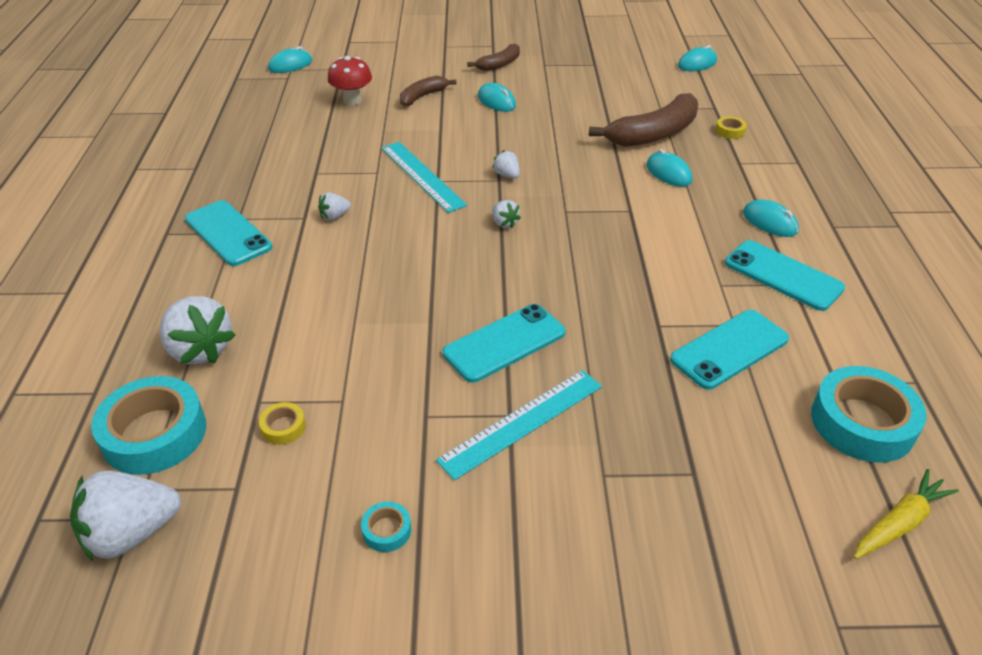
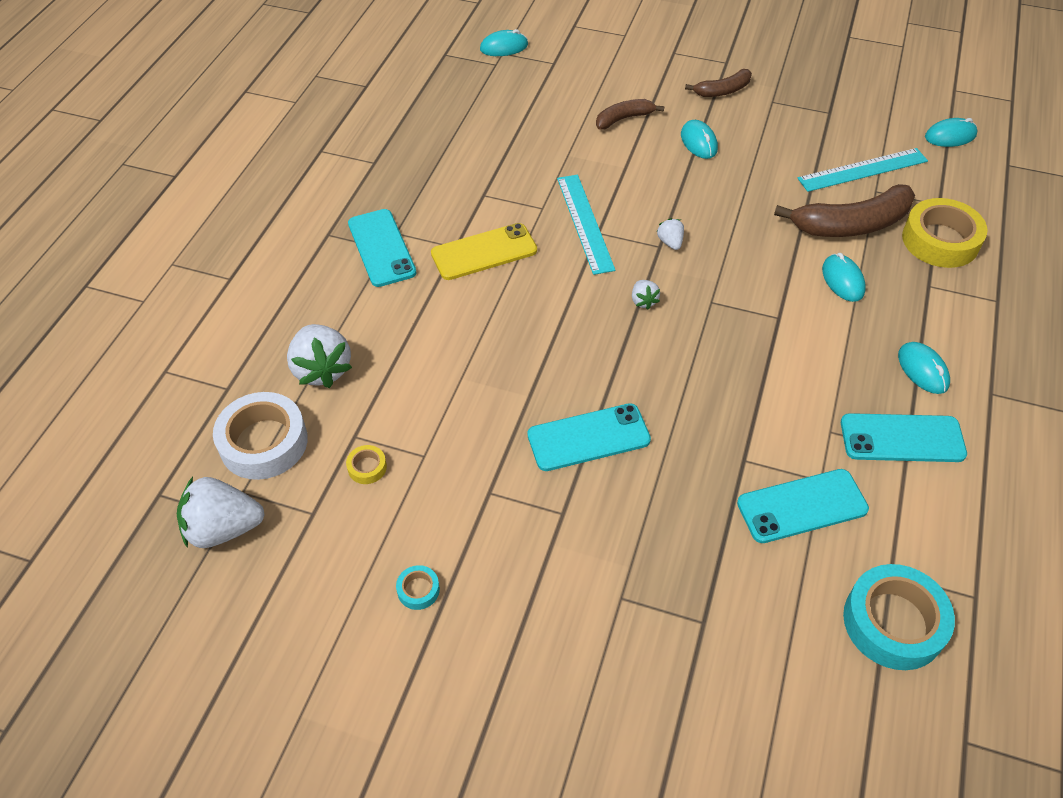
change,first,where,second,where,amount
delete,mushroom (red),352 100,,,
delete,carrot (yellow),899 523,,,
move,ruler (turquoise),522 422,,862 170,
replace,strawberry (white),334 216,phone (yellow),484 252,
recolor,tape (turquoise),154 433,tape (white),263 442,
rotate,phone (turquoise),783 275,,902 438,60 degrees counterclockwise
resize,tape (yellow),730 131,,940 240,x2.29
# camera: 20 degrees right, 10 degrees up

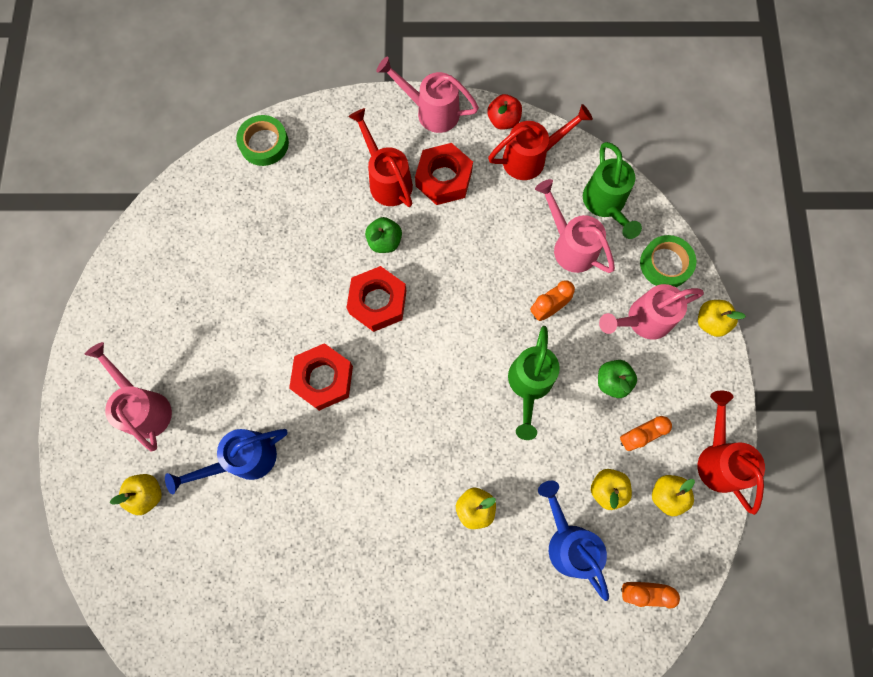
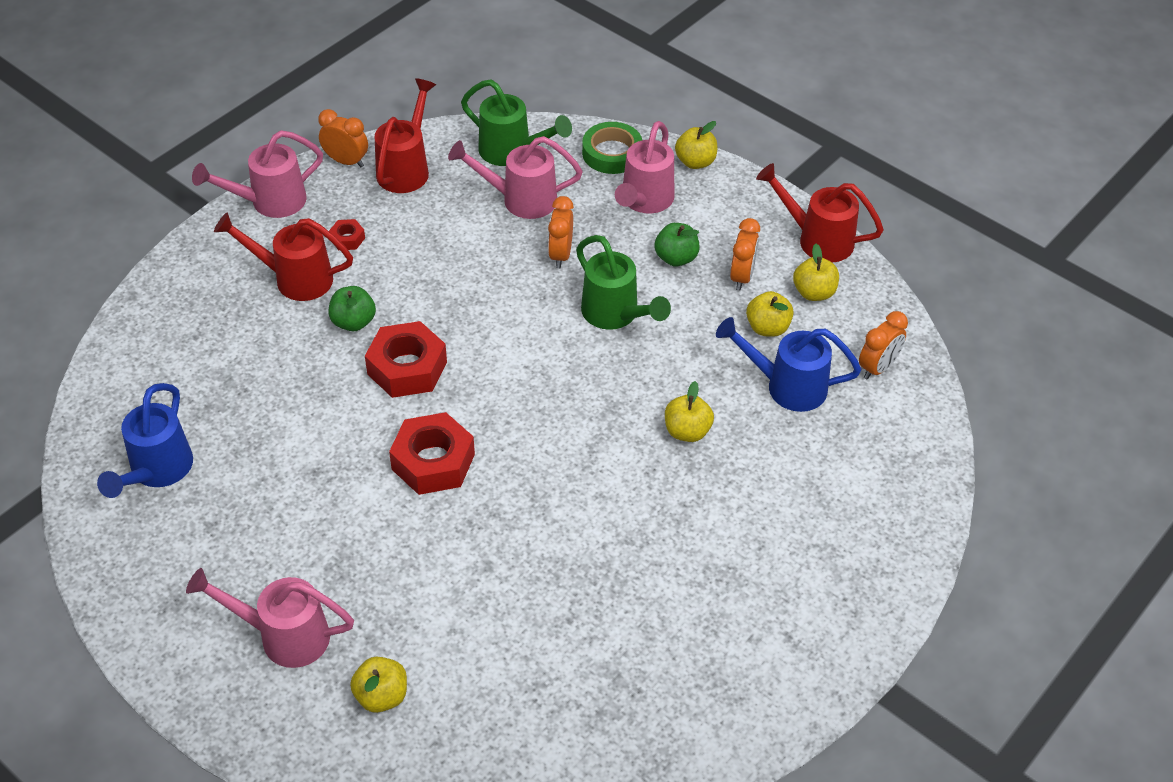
change,first,where,second,where,amount
delete,tape (green),264 143,,,
move,watering can (blue),244 459,,157 471,
replace,apple (red),503 120,clock (orange),346 161,
resize,nut (red),443 179,,347 239,x0.47
# camera: 50 degrees left, 25 degrees down

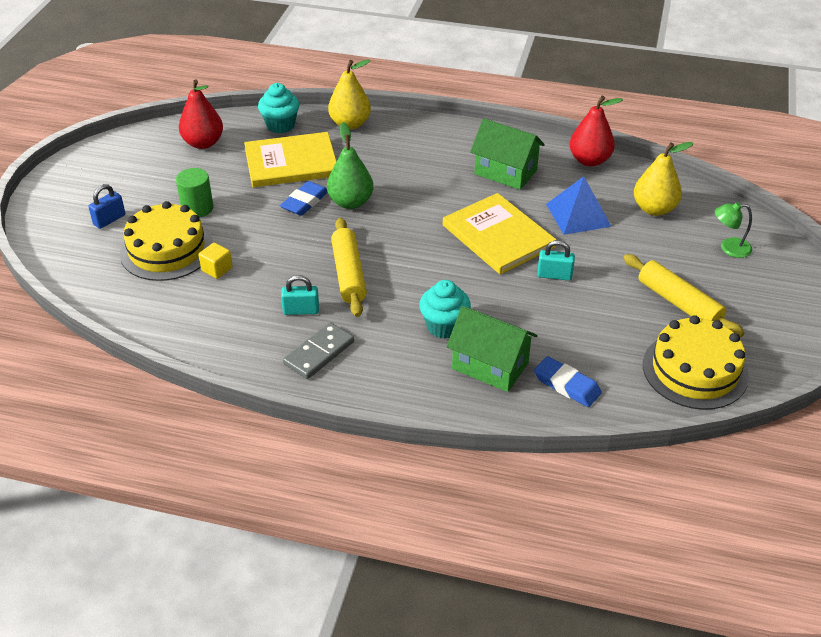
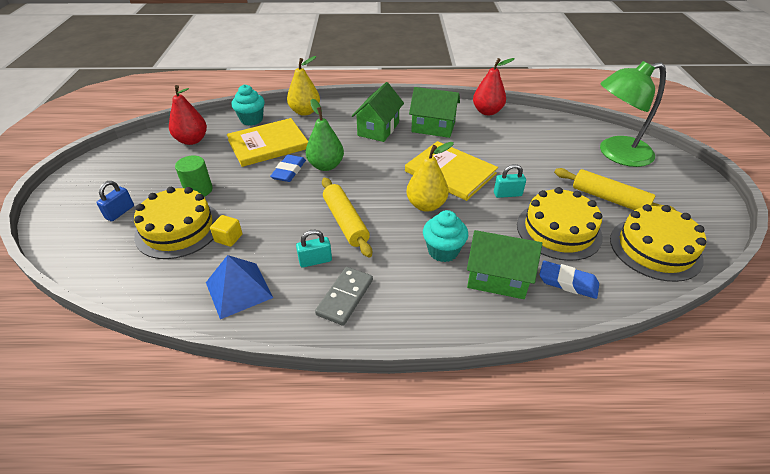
change,first,where,second,where,amount
insert,,,house (green),378 129,
insert,,,cake (yellow),558 230,
move,pyramid (blue),578 215,,239 289,
move,pear (yellow),654 209,,426 205,
resize,lamp (green),729 248,,616 154,x2.26
# camera: 15 degrees left, 0 degrees up

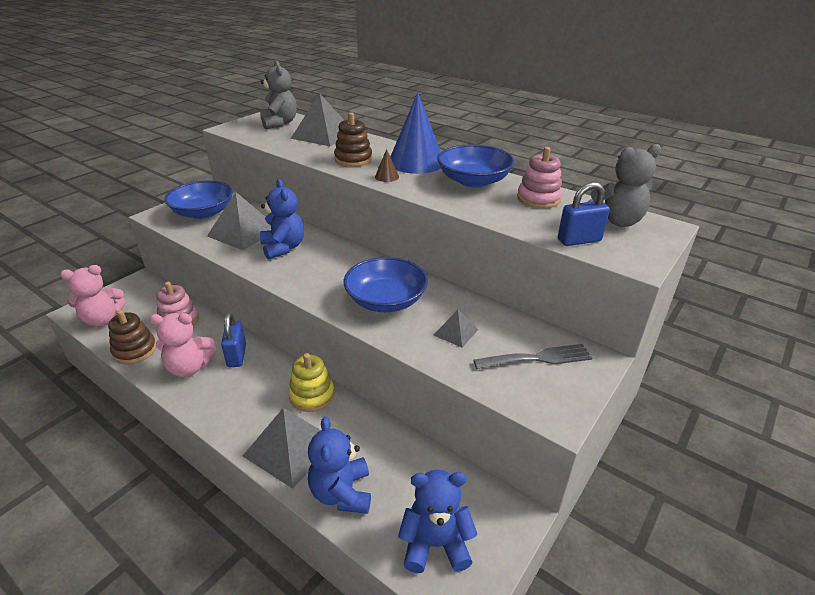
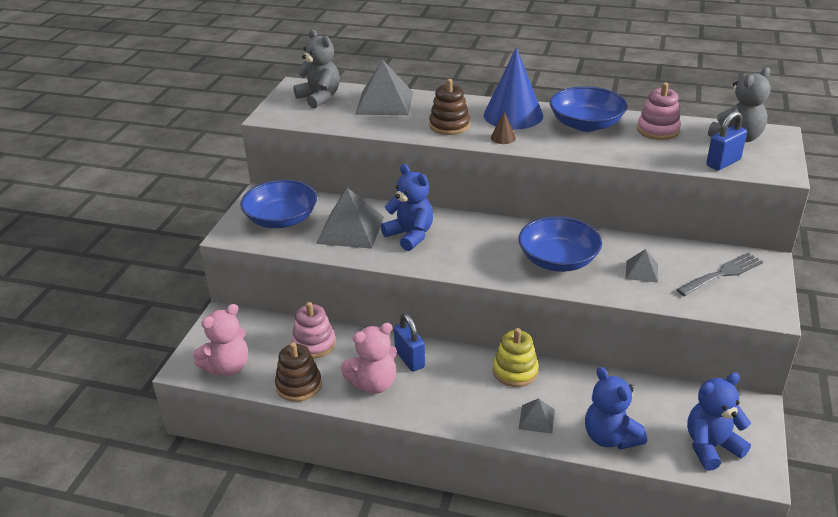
change,first,where,second,where,amount
resize,pyramid (grey),290 447,,536 419,x0.51
# camera: 20 degrees left, 0 degrees up

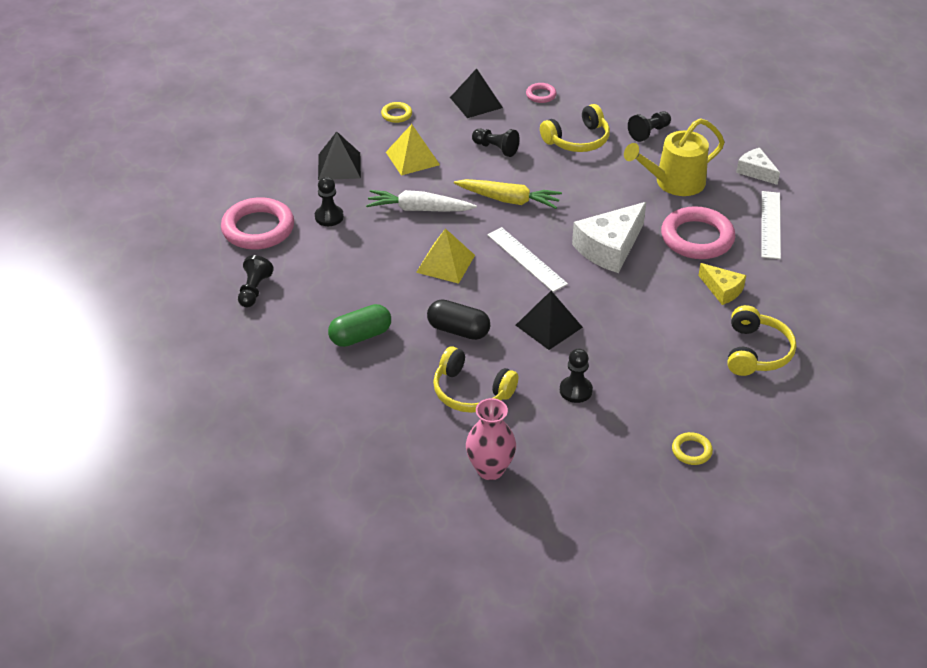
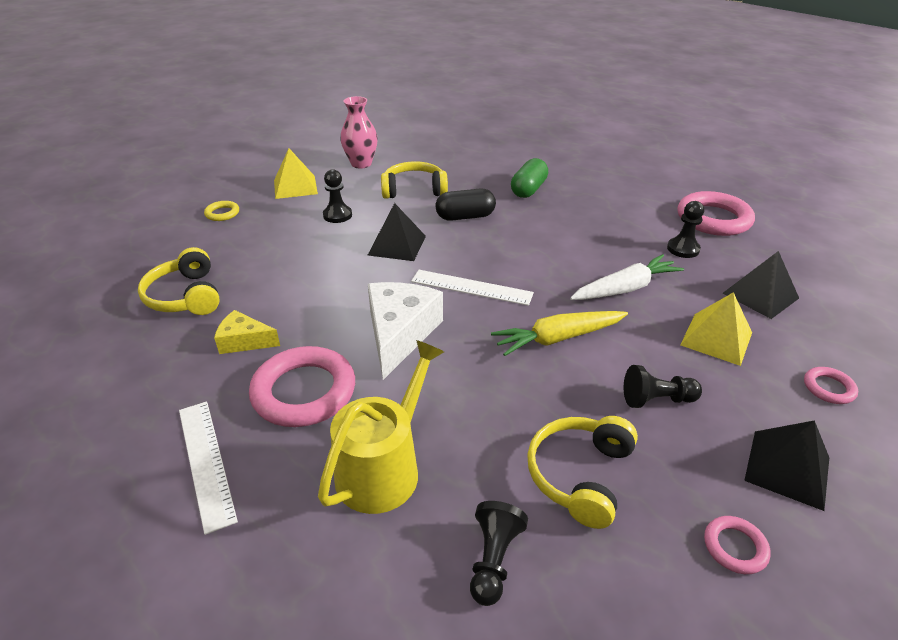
change,first,where,second,where,amount
delete,pawn (black),254 290,,,
delete,cheese (white),756 171,,,
move,pyramid (yellow),445 263,,295 187,
recolor,ring (yellow),396 114,ring (pink),828 388,
# camera: 145 degrees right, 5 degrees down

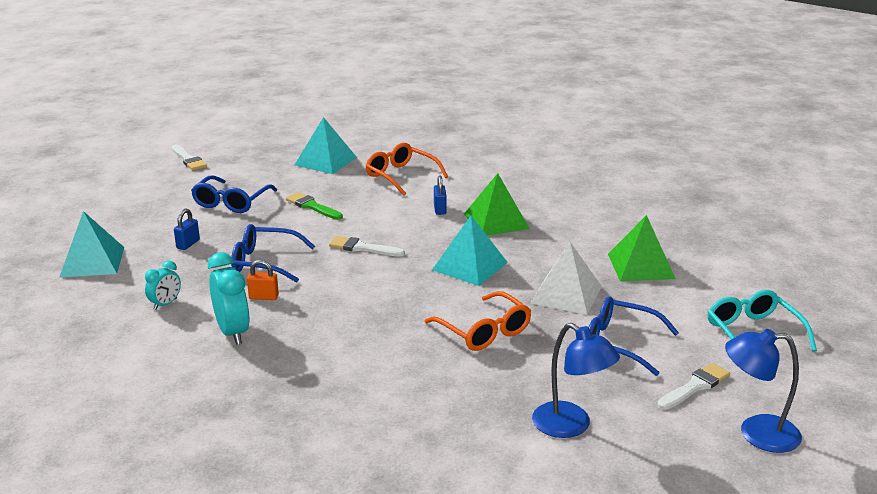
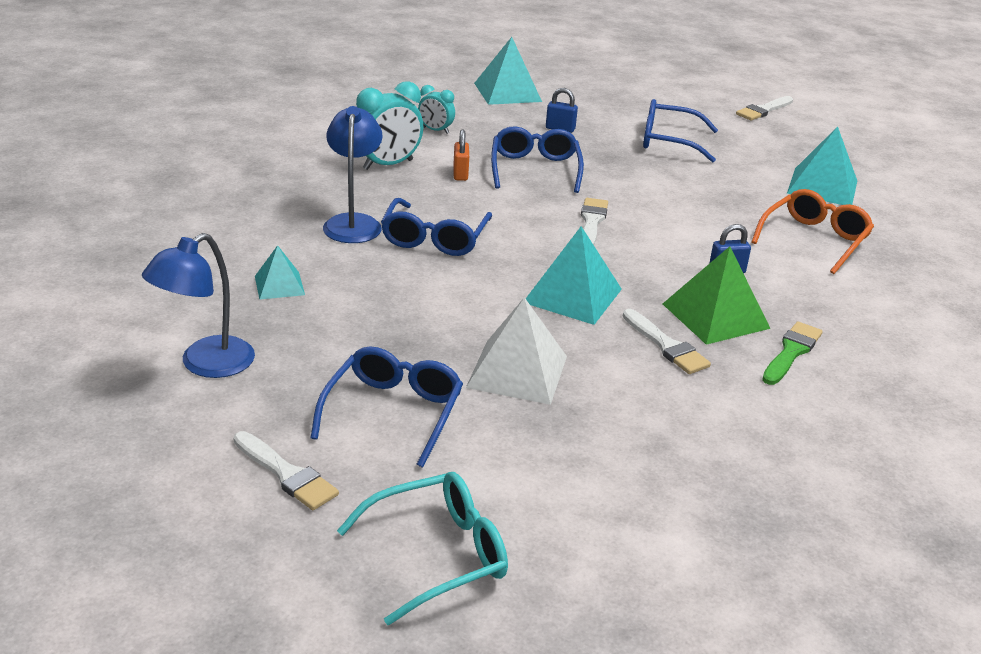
change,first,where,second,where,amount
delete,glasses (orange),484 331,,,
delete,pyramid (green),640 266,,,
insert,,,pyramid (turquoise),279 285,
insert,,,glasses (blue),434 238,
insert,,,brush (white),666 346,
move,brush (green),312 206,,791 352,
move,lamp (blue),756 433,,353 223,
# camera: 80 degrees right, 5 degrees up

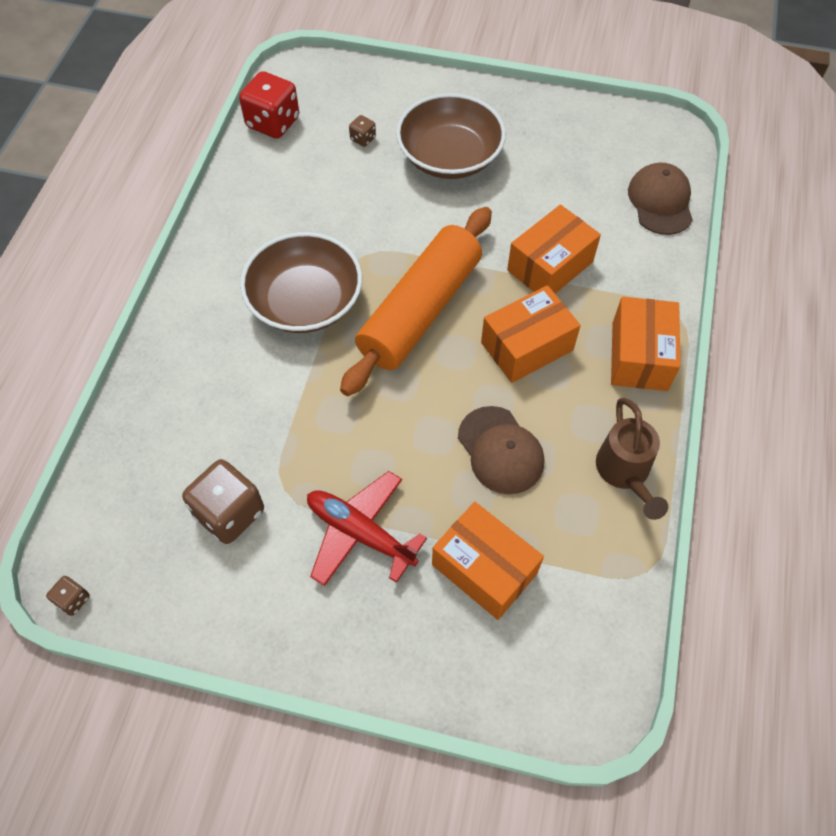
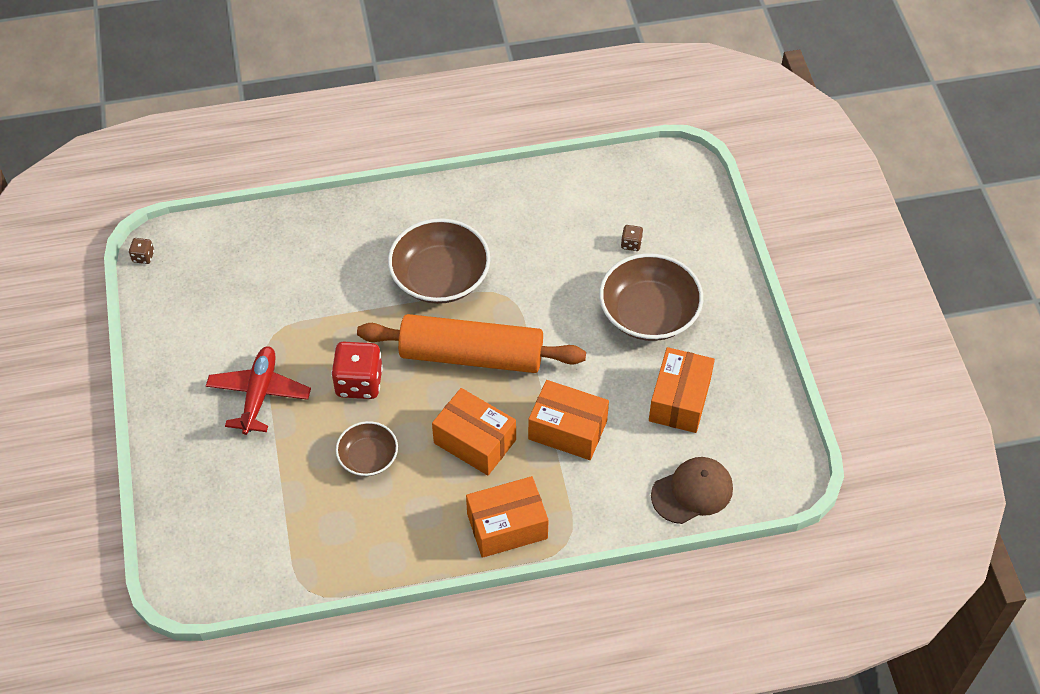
change,first,where,second,where,amount
delete,dice (brown),229 513,,,
delete,watering can (brown),625 473,,,
move,dice (red),273 123,,359 382,
move,box (orange),484 569,,679 400,
replace,cap (brown),500 450,bowl (brown),368 457,
# camera: 65 degrees right, 5 degrees down

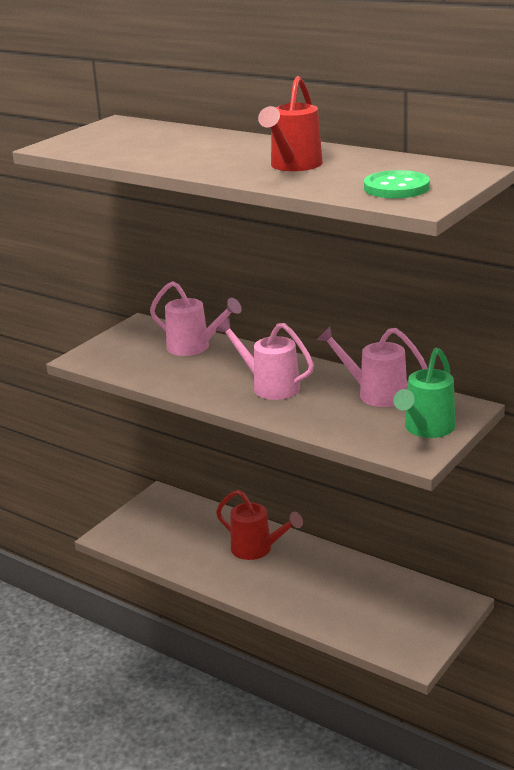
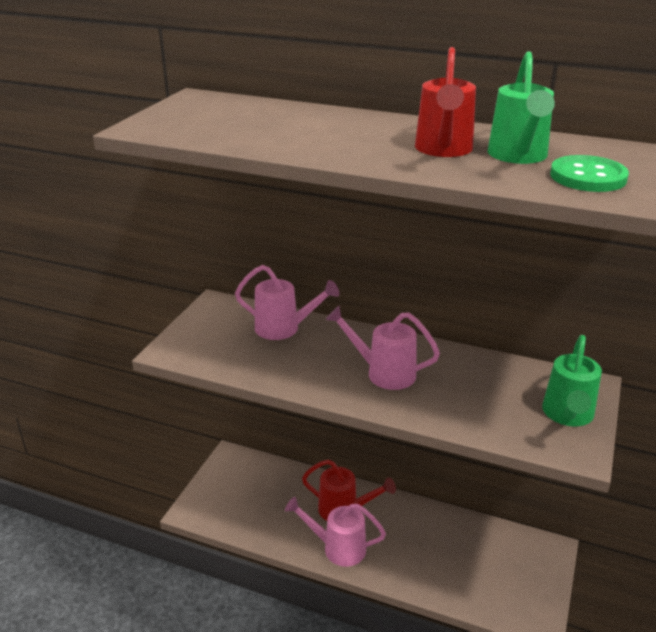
change,first,where,second,where,amount
insert,,,watering can (green),518 156,
move,watering can (pink),375 394,,338 548,
# camera: 15 degrees left, 5 degrees up

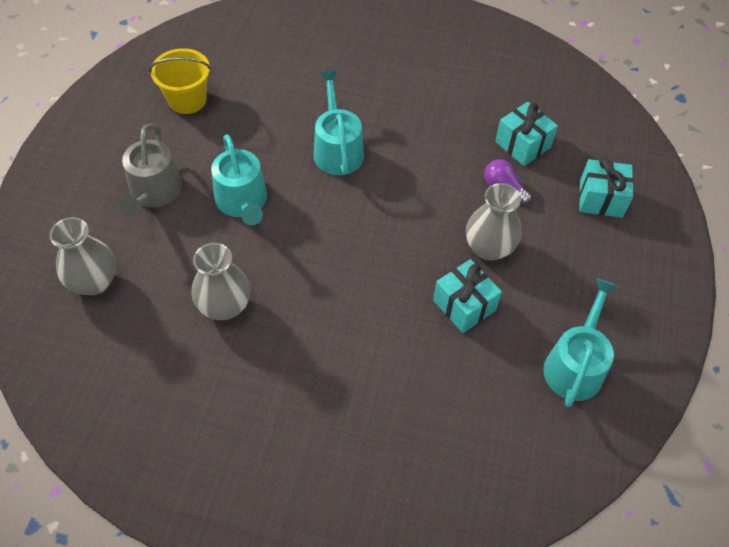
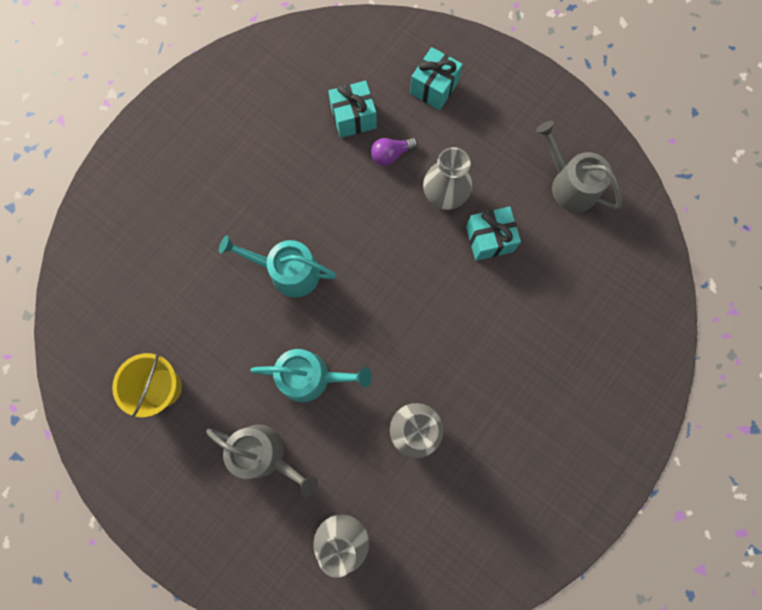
change,first,where,second,where,amount
recolor,watering can (turquoise),575 365,watering can (grey),570 185,
# camera: 65 degrees left, 20 degrees up

